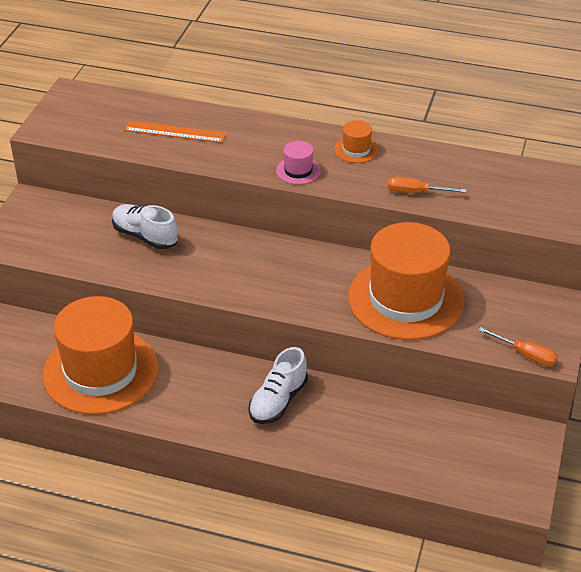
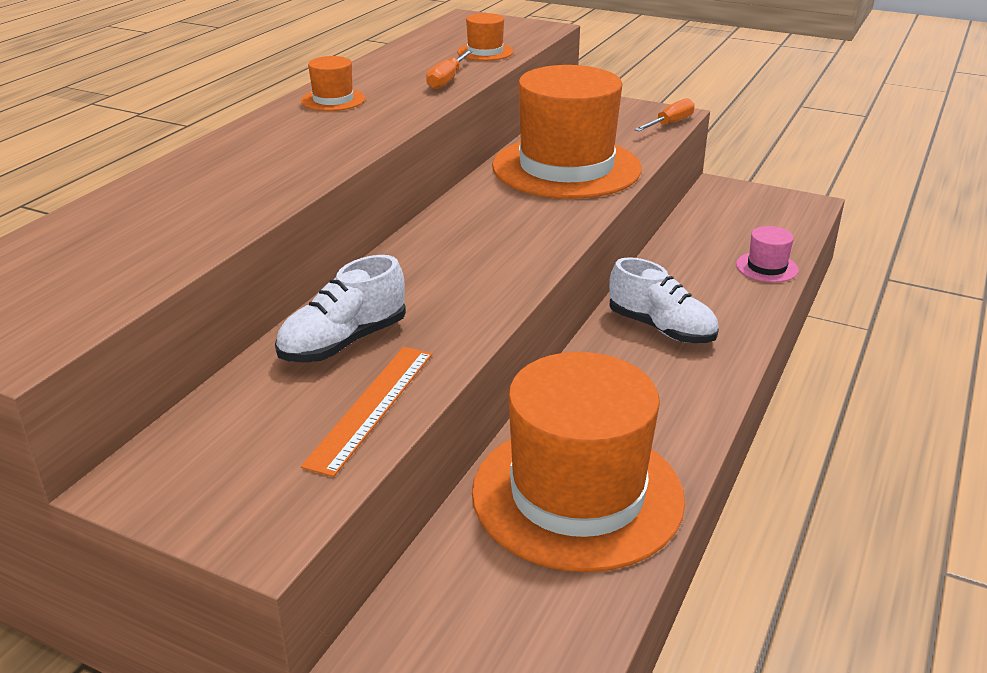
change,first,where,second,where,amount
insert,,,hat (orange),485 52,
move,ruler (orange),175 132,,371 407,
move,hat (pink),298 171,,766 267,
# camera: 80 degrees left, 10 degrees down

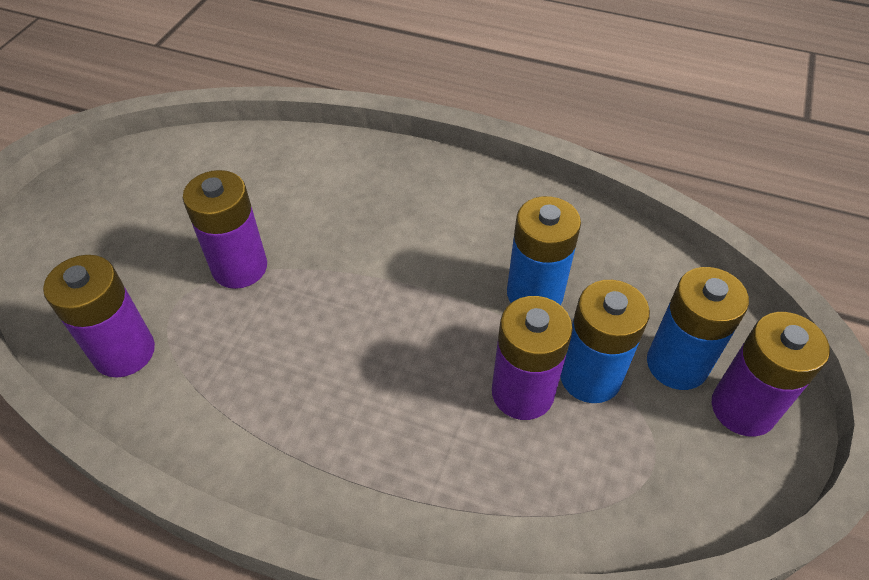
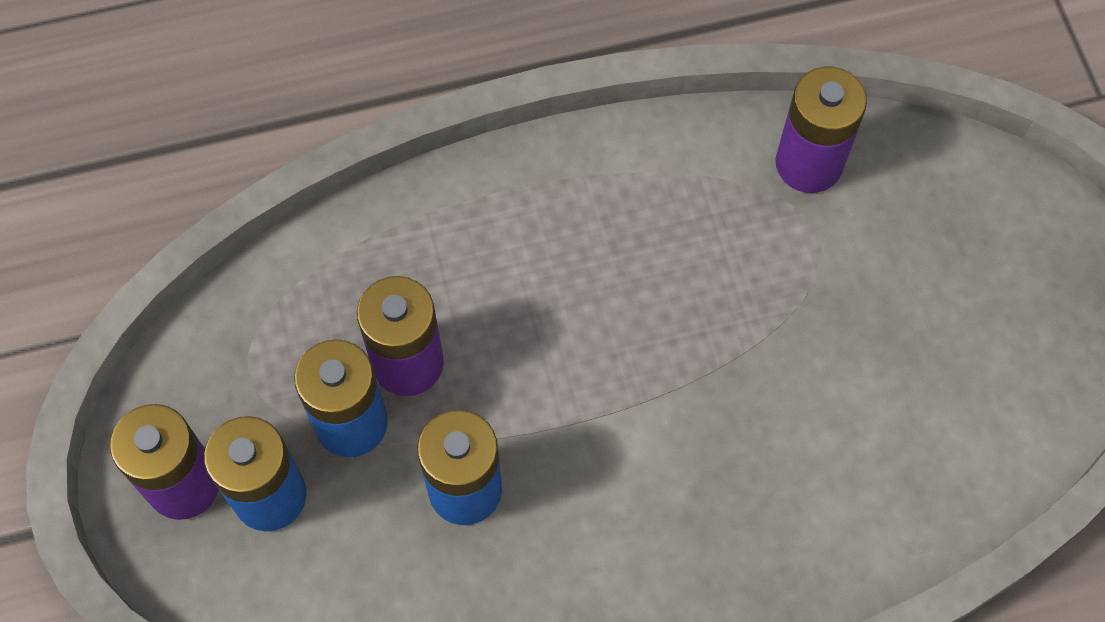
change,first,where,second,where,amount
delete,battery (purple),240 267,,,
# camera: 145 degrees right, 15 degrees up

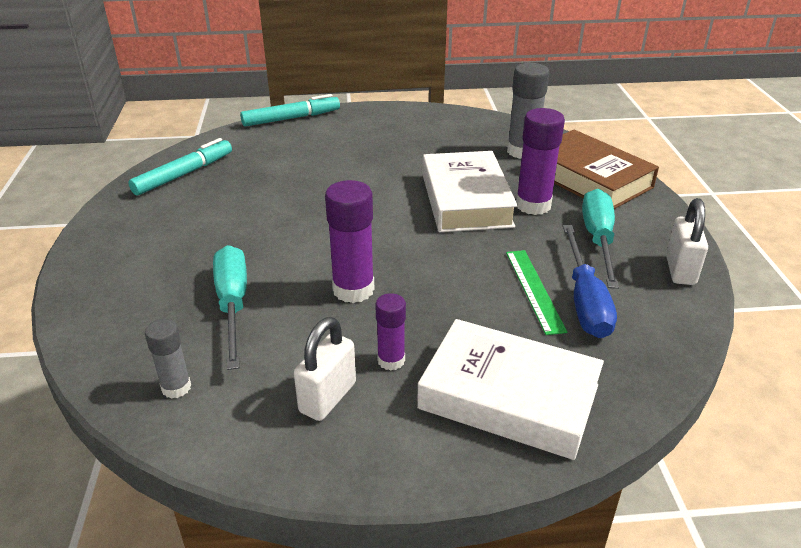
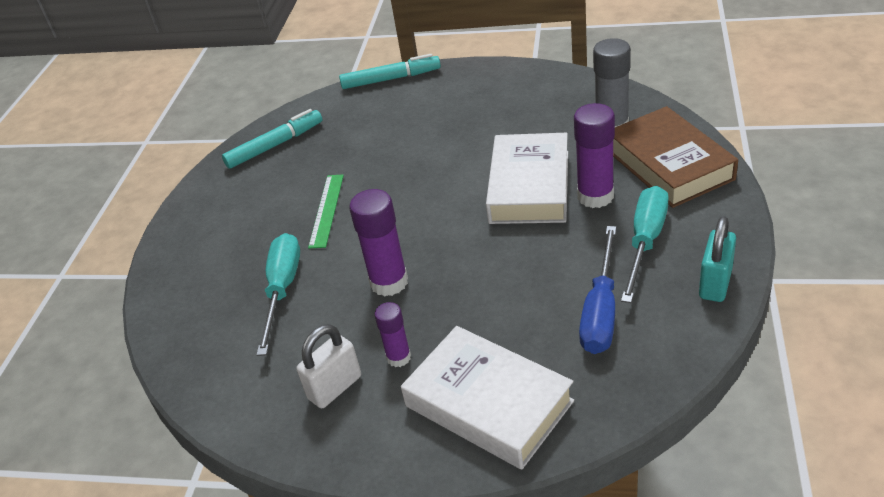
change,first,where,second,where,amount
delete,glue stick (grey),176 388,,,
move,ruler (green),534 290,,326 210,
recolor,padlock (white),680 270,padlock (turquoise),715 283,
# camera: 20 degrees right, 5 degrees up

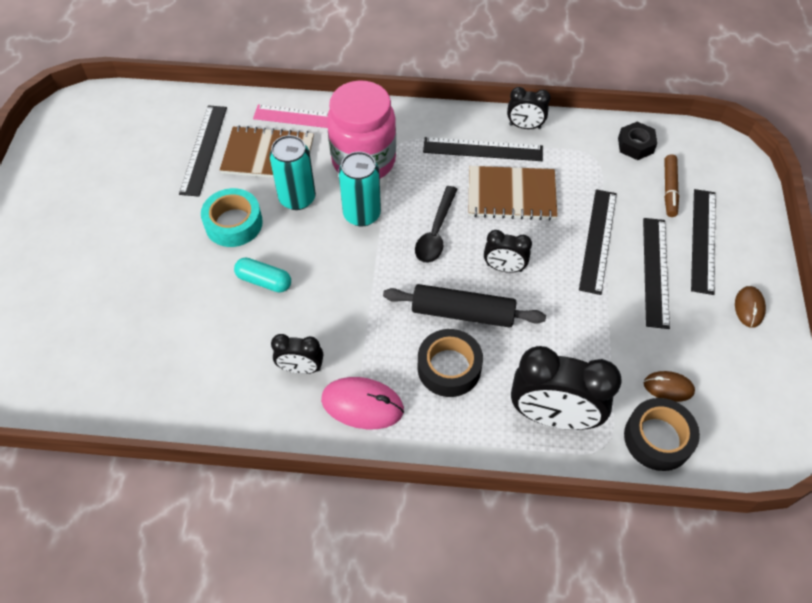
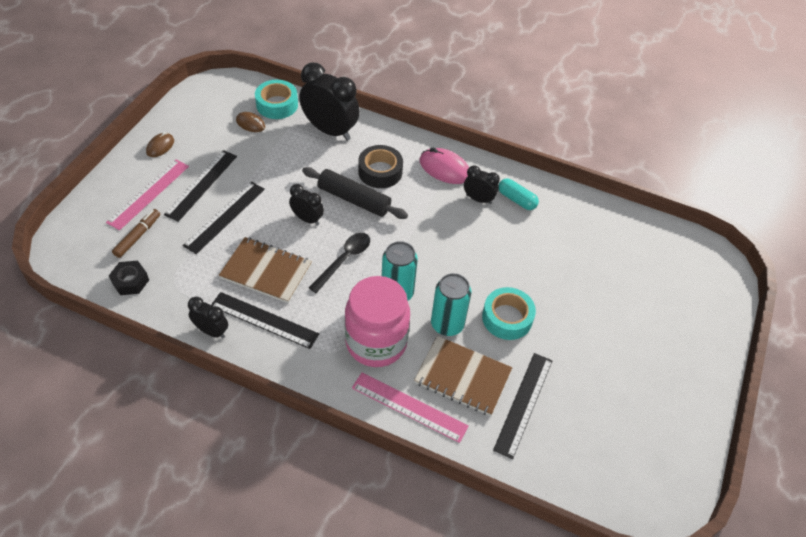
change,first,where,second,where,amount
move,capsule (turquoise),264 281,,516 200,
recolor,tape (black),657 438,tape (turquoise),277 104,
recolor,ruler (black),703 240,ruler (pink),149 194,
# camera: 165 degrees left, 5 degrees down

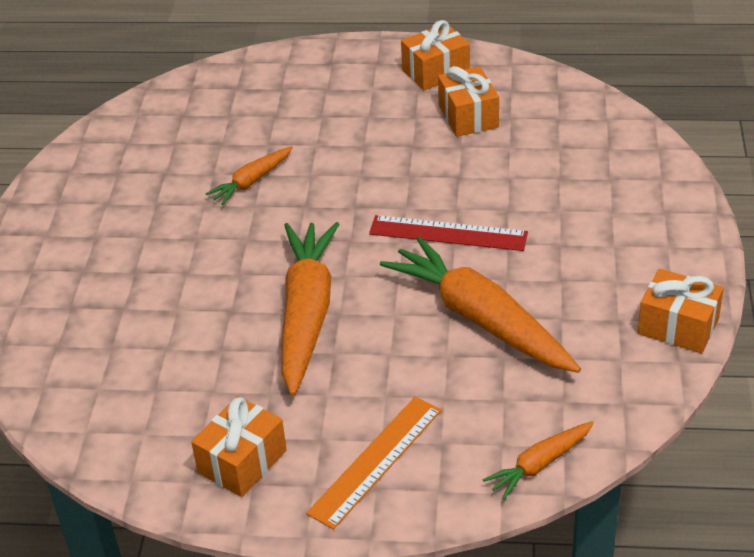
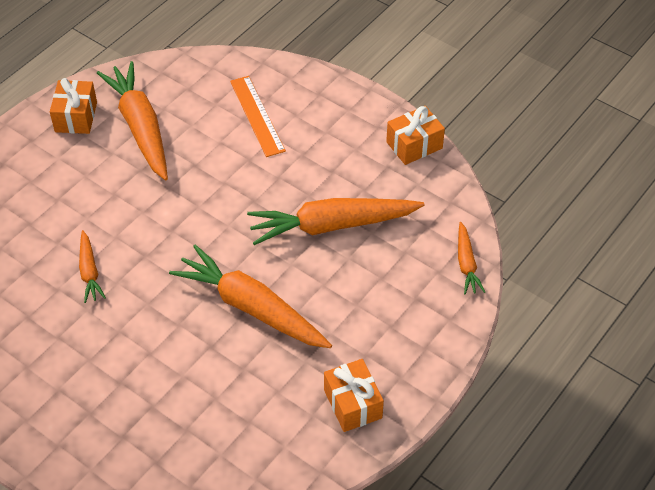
change,first,where,second,where,amount
delete,ruler (red),448 233,,,
move,ruler (orange),375 460,,257 116,
replace,gift (orange),468 116,carrot (orange),140 127,
# camera: 60 degrees left, 10 degrees up

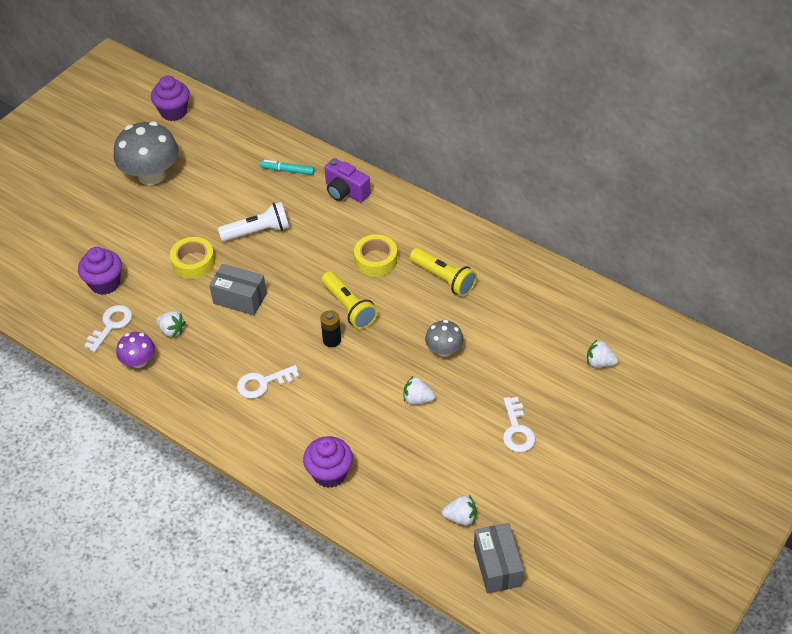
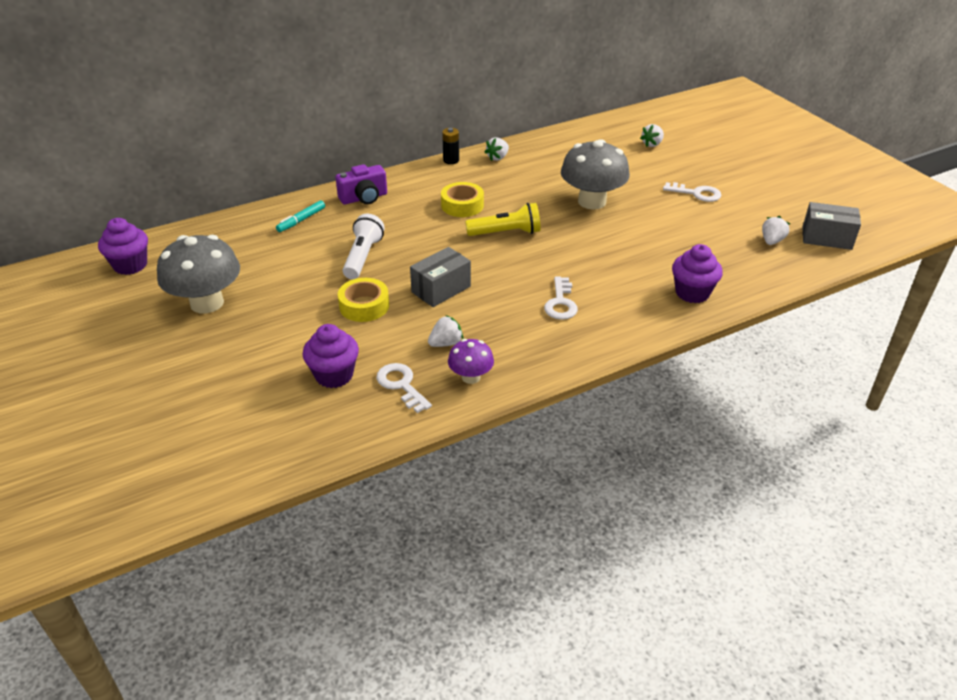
change,first,where,second,where,amount
delete,flashlight (yellow),444 278,,,
move,battery (black),332 340,,451 160,
move,strawberry (white),417 399,,497 158,
resize,mushroom (grey),444 350,,592 201,x1.90
# camera: 65 degrees left, 10 degrees down

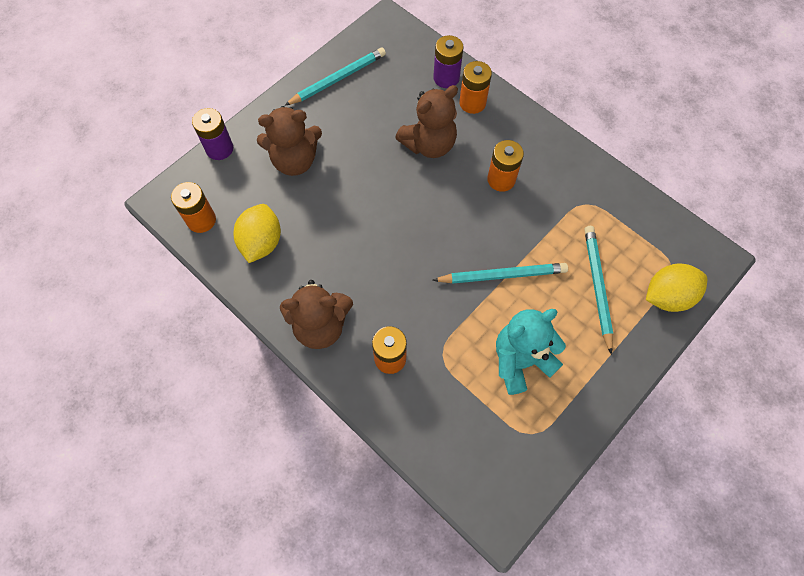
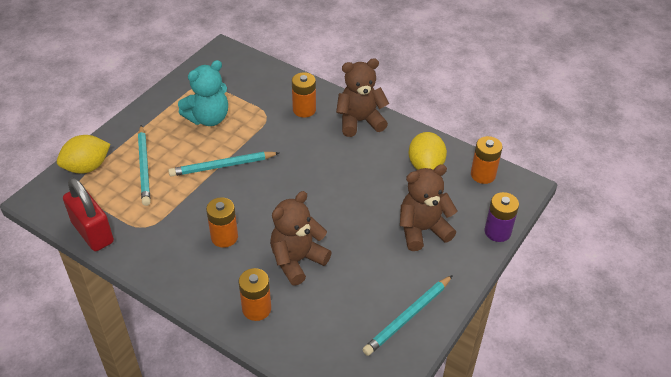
change,first,where,second,where,amount
delete,battery (purple),446 78,,,
insert,,,padlock (red),92 232,
# camera: 170 degrees right, 20 degrees down

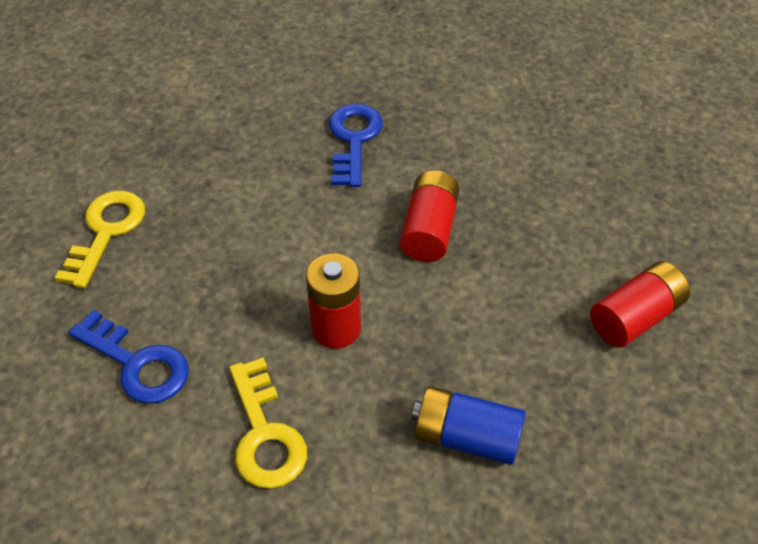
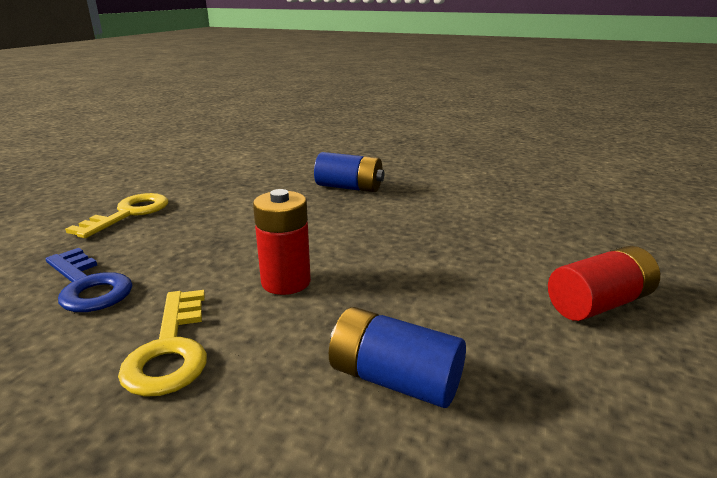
change,first,where,second,where,amount
delete,battery (red),429 230,,,
replace,key (blue),353 140,battery (blue),349 187,
# camera: 10 degrees right, 25 degrees down

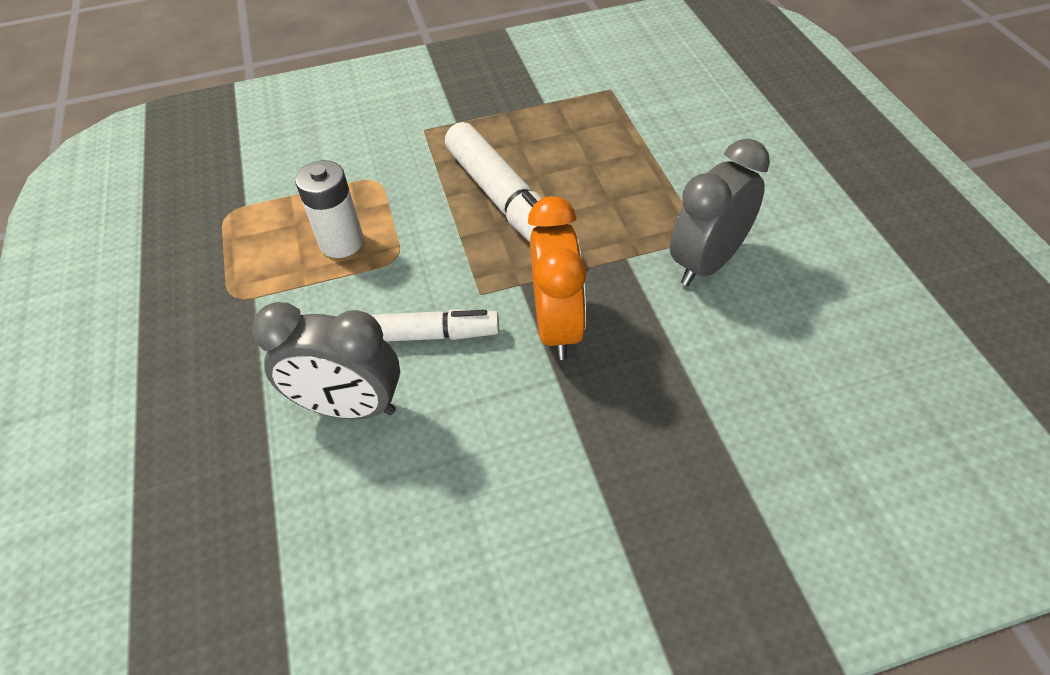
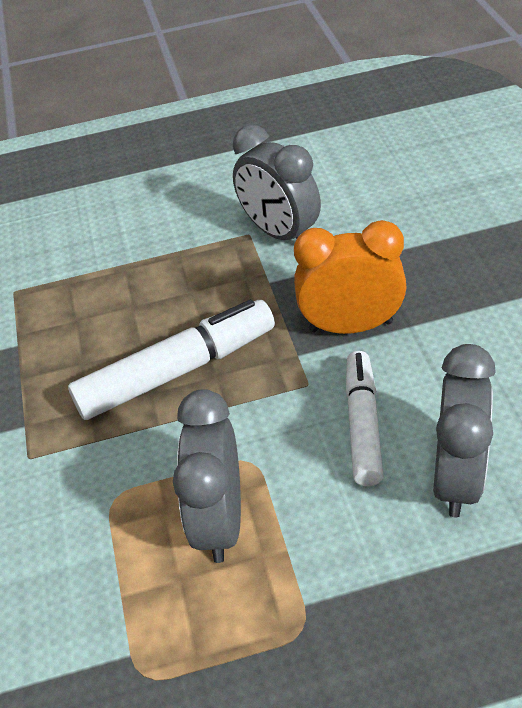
change,first,where,second,where,amount
replace,battery (white),341 242,clock (grey),220 520,
# camera: 85 degrees left, 5 degrees down

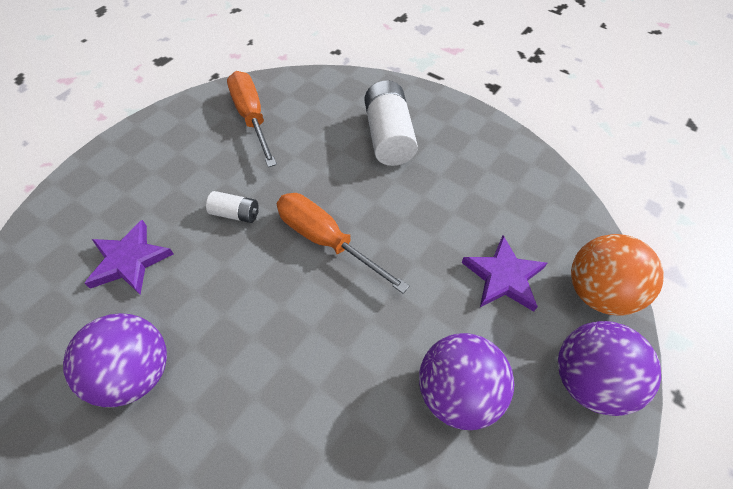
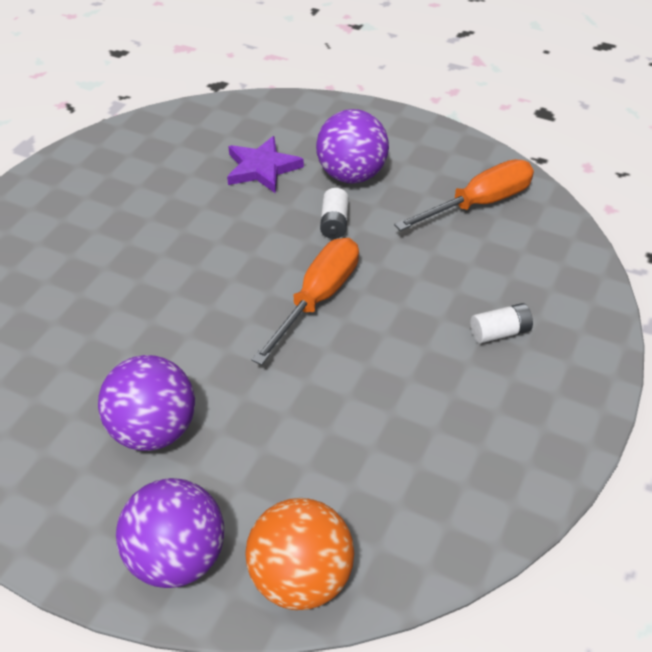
change,first,where,second,where,amount
delete,star (purple),503 277,,,
move,ball (purple),136 372,,351 175,
resize,battery (white),388 137,,500 332,x0.52
# camera: 80 degrees right, 10 degrees down

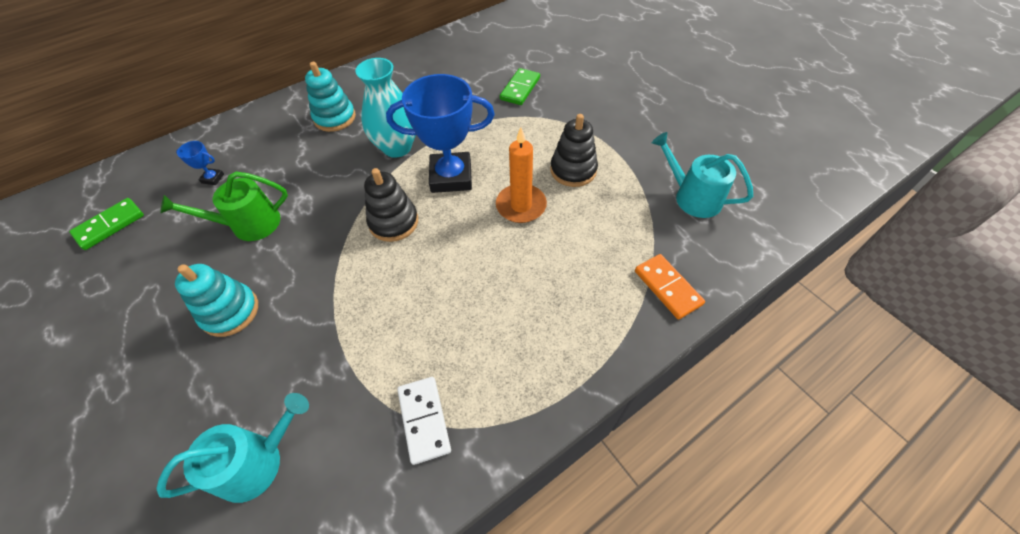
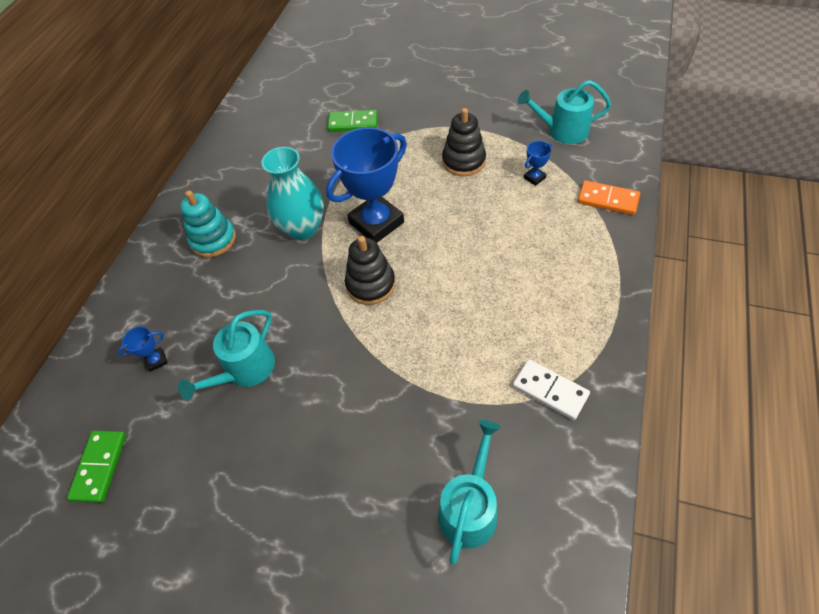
change,first,where,second,where,amount
delete,stacking toy (turquoise),230 312,,,
delete,candle (orange),521 206,,,
insert,,,trophy (blue),534 178,
recolor,watering can (green),249 224,watering can (turquoise),245 370,
rotate,domino (green),520 89,,353 123,75 degrees counterclockwise
# camera: 35 degrees left, 0 degrees up

